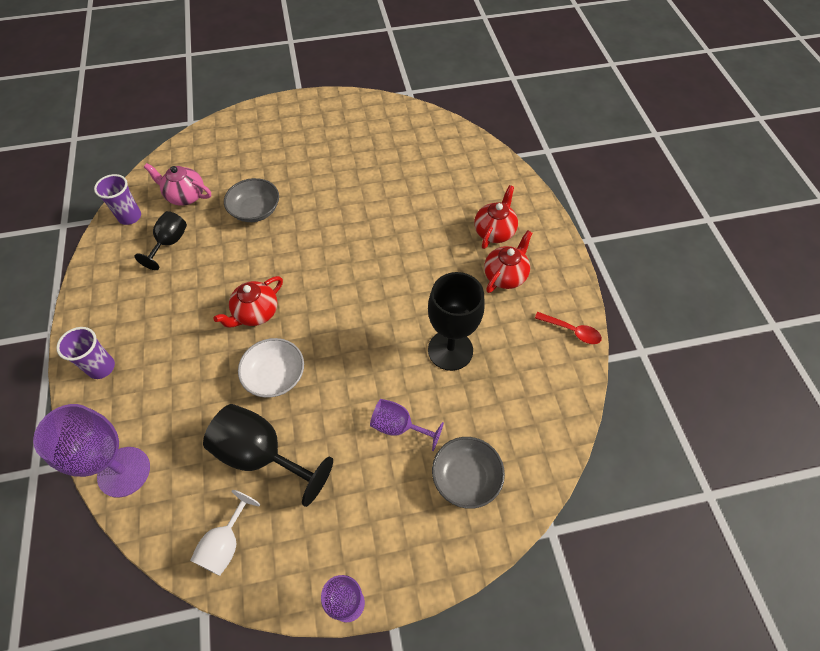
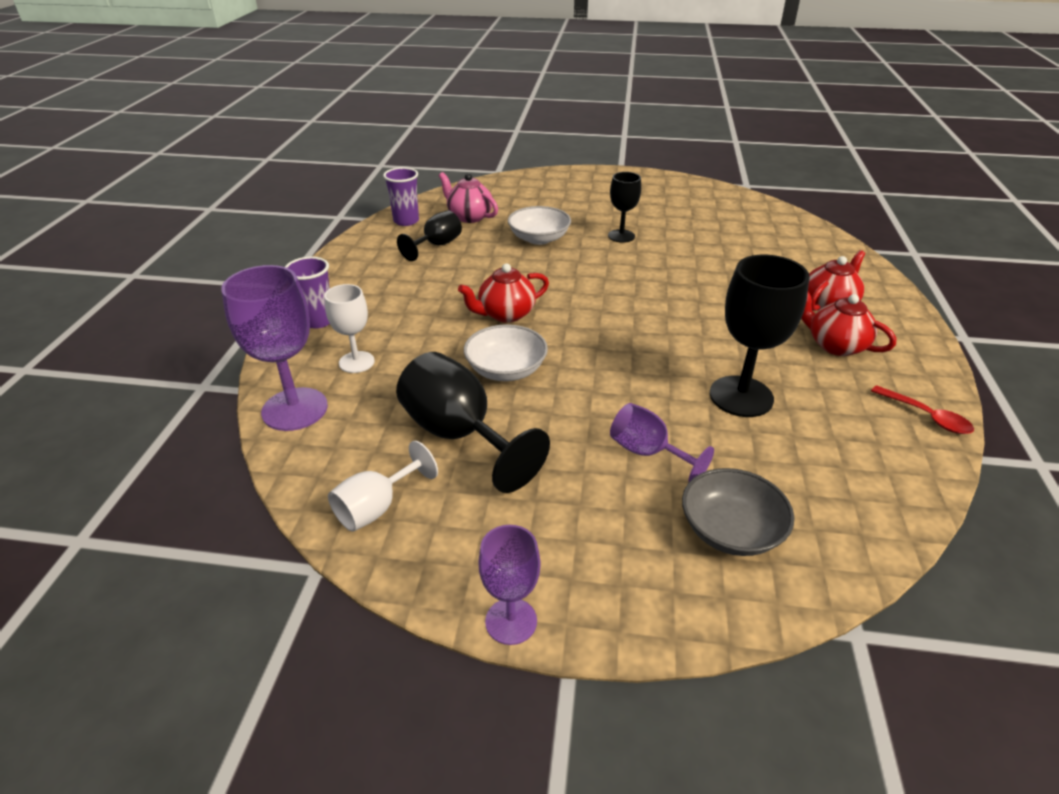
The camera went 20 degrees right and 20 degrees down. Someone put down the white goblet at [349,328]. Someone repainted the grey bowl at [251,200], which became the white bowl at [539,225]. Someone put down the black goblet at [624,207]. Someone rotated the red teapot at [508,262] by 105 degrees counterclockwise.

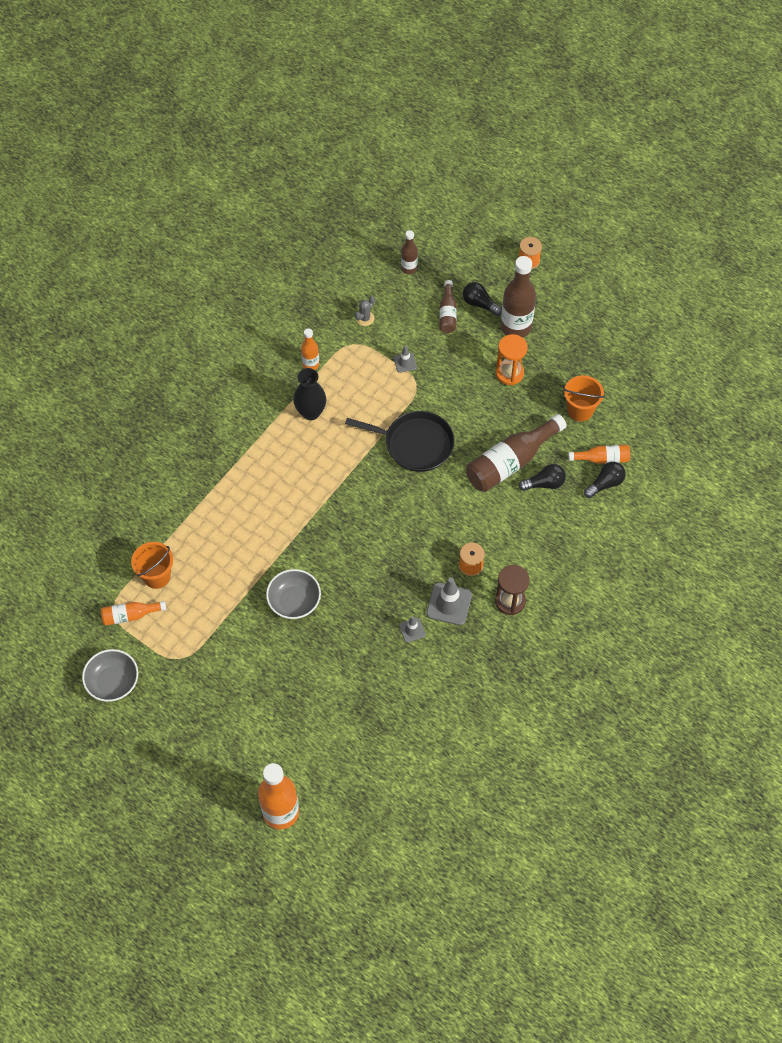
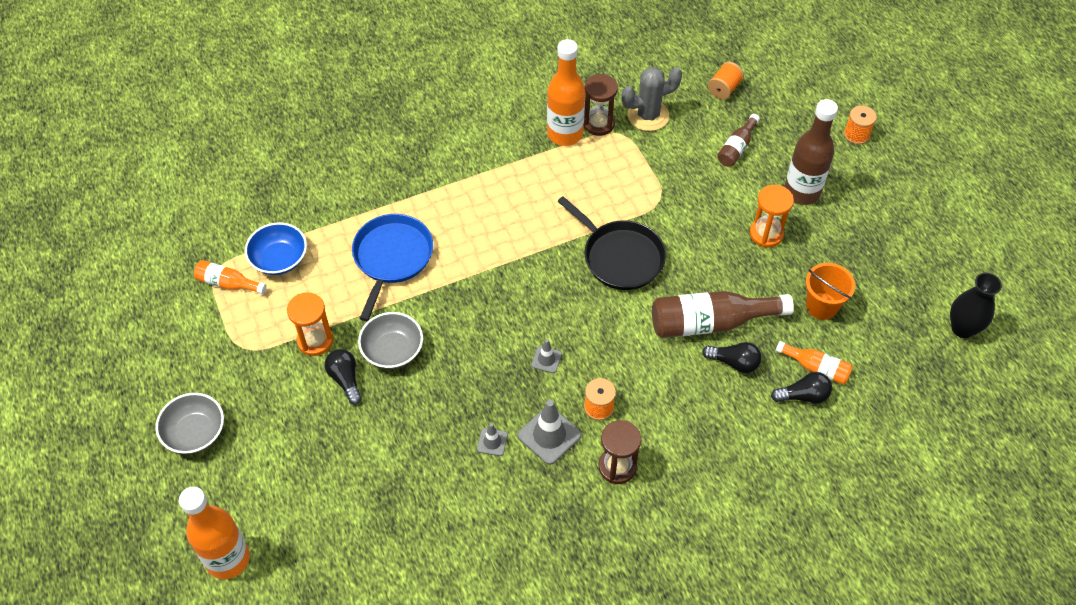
The camera went 30 degrees right and 5 degrees down. Someone carried the grey bowl from [110,675] to [190,423]. Someone swapped the orange bucket at [152,565] for the blue bowl at [276,248]. Someone put down the orange hourglass at [310,324]. Someone carried the black light bulb from [482,299] to [343,377]. Someone put down the blue pan at [392,267]. Someone carried the grey traffic cone from [405,359] to [546,356]. Someone scaled the orange bottle at [310,349] by 1.86. Someone put down the brown hourglass at [601,105]. Someone scaled the grey cactus at [365,311] by 1.97. Someone swapped the brown bottle at [409,252] for the orange spool at [726,81]. Someone carried the black vase from [309,394] to [976,305].

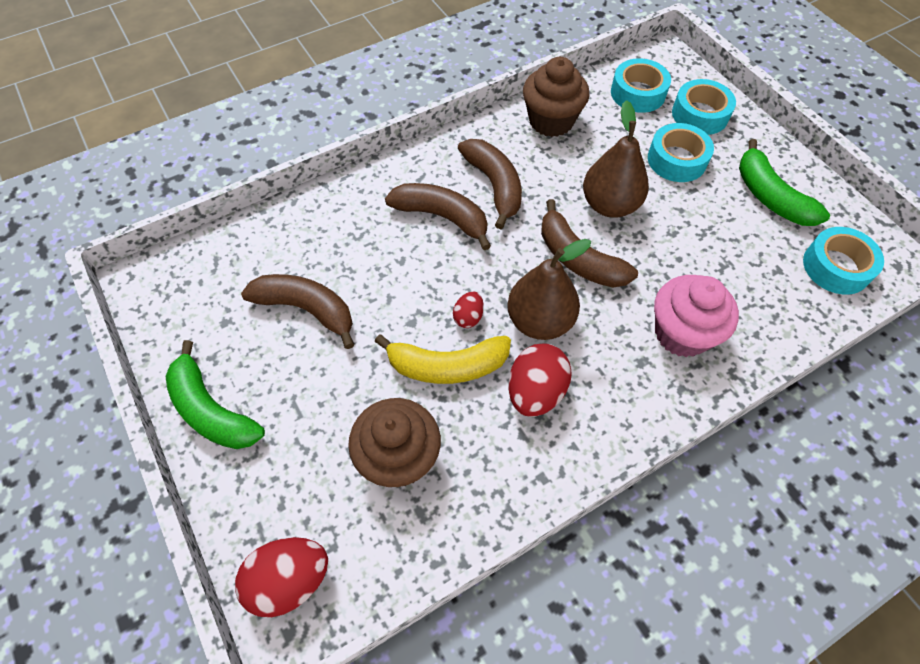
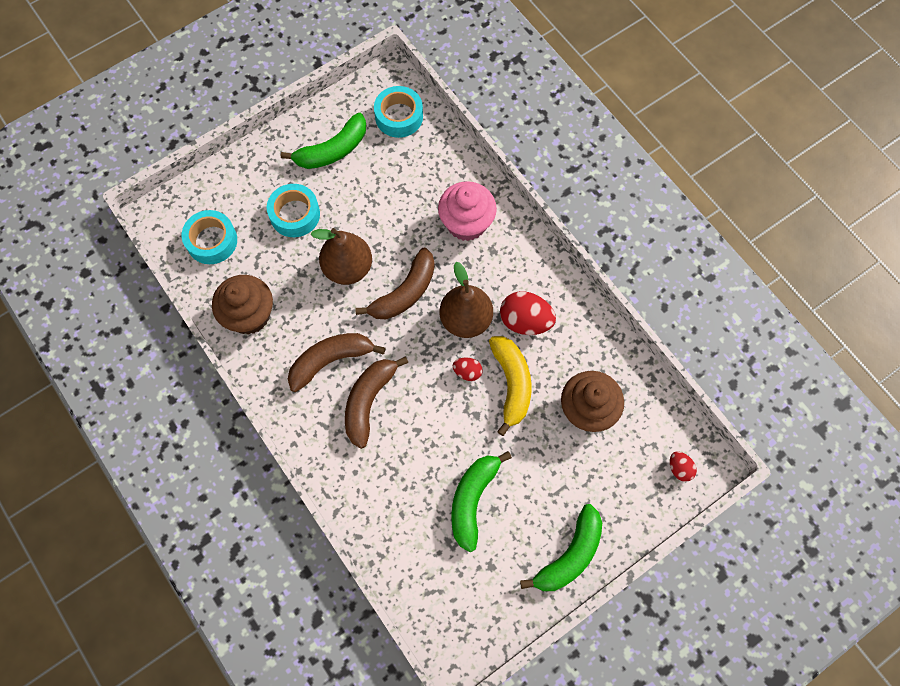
The camera went 95 degrees left and 10 degrees up. Someone repainted the brown banana at [298,311], which became the green banana at [481,501]. Someone scaled the red egg at [281,577] by 0.53. Someone took away the turquoise tape at [704,107].

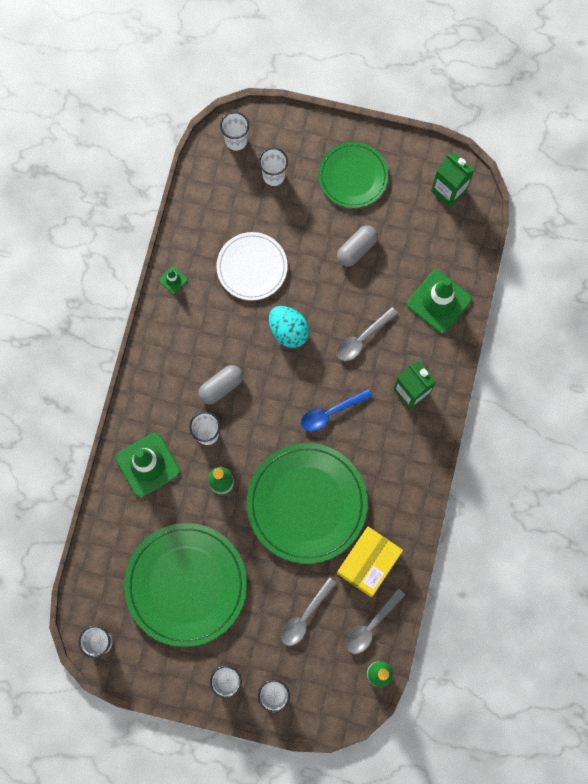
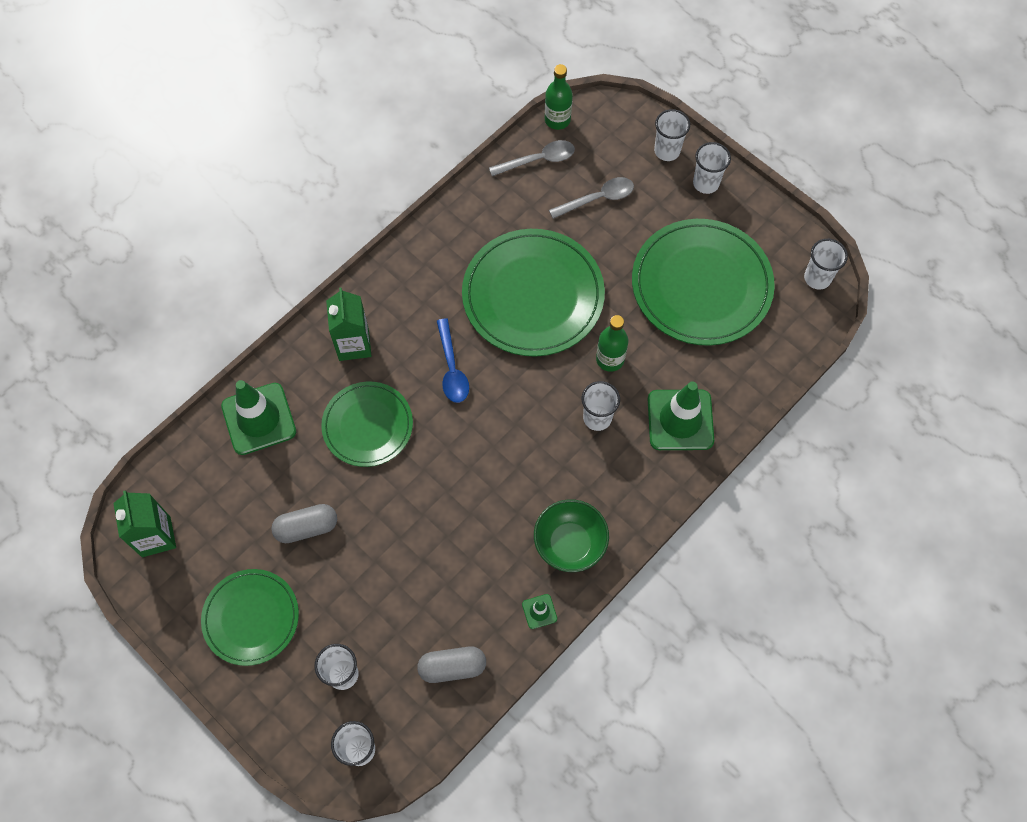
The camera went 150 degrees left and 10 degrees down. Someone swapped the grey spoon at [367,334] for the green plate at [367,424]. Someone carried the grey capsule from [220,385] to [451,664]. Someone rotated the blue spoon at [336,410] by 75 degrees clockwise. Someone put down the green bowl at [571,535]. Someone took away the white plate at [252,266]. Someone took away the turquoise egg at [289,327]. Someone took away the yellow box at [370,562].

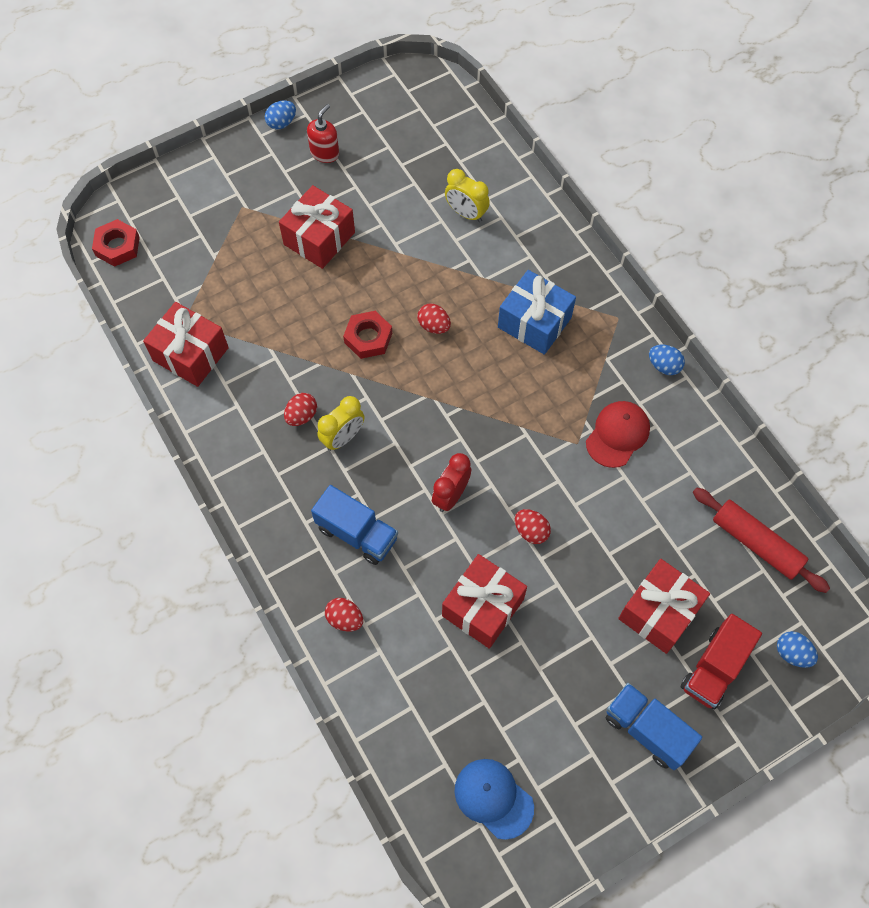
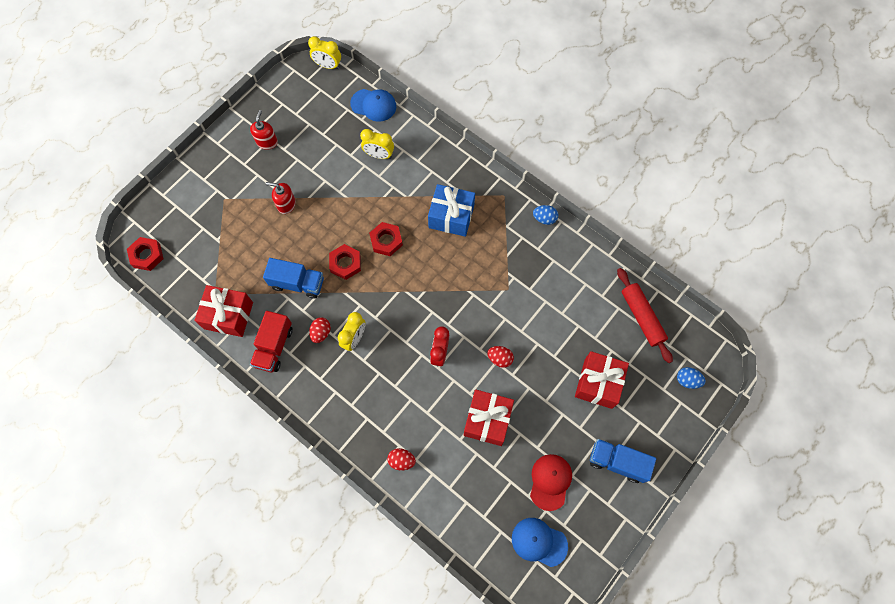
The camera went 20 degrees left and 5 degrees up. Someone carried the red truck from [721,661] to [271,341]. Someone carried the blue truck from [354,525] to [293,278]. Someone swapped the red gift at [317,227] for the red soap dispenser at [281,198]. Someone put down the yellow clock at [324,52]. Someone put down the blue cap at [373,105]. Someone swapped the red egg at [434,319] for the red nut at [386,239]. Someone carried the red cap from [618,434] to [551,482]. Someone rotated the red rolling pin at [761,540] by 45 degrees clockwise. Someone took away the blue egg at [280,115].

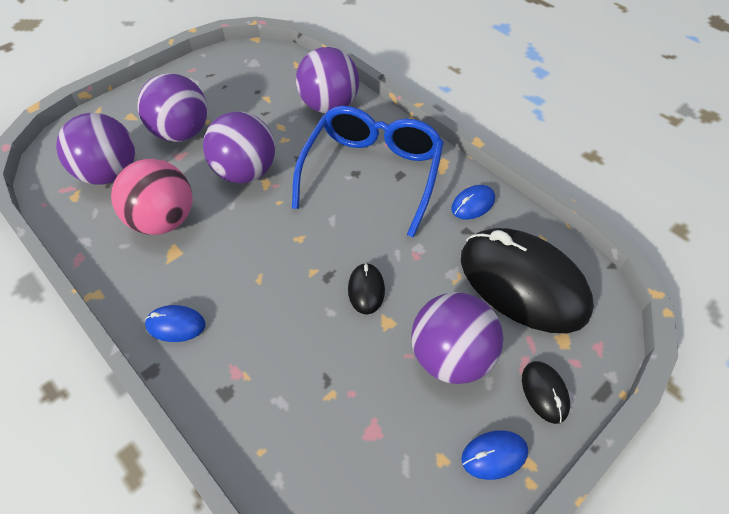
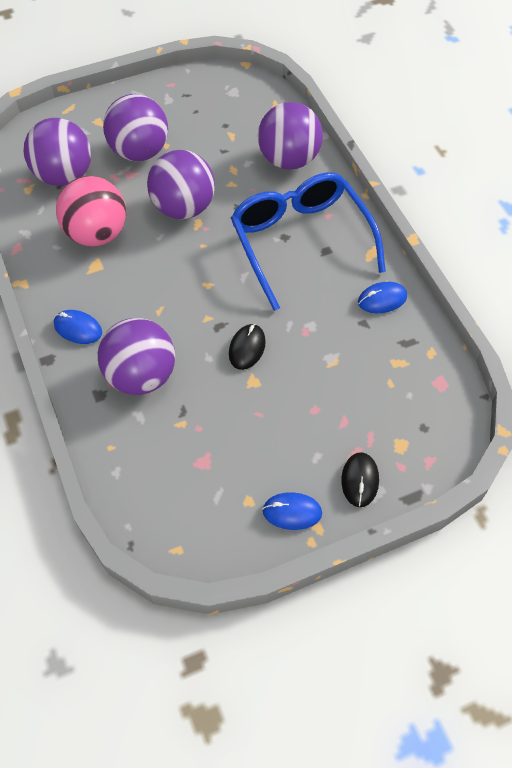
The camera went 20 degrees right and 5 degrees up. Someone carried the purple ball from [457,338] to [136,356]. Someone rotated the blue glasses at [368,172] by 60 degrees counterclockwise. Someone took away the black mouse at [527,280].

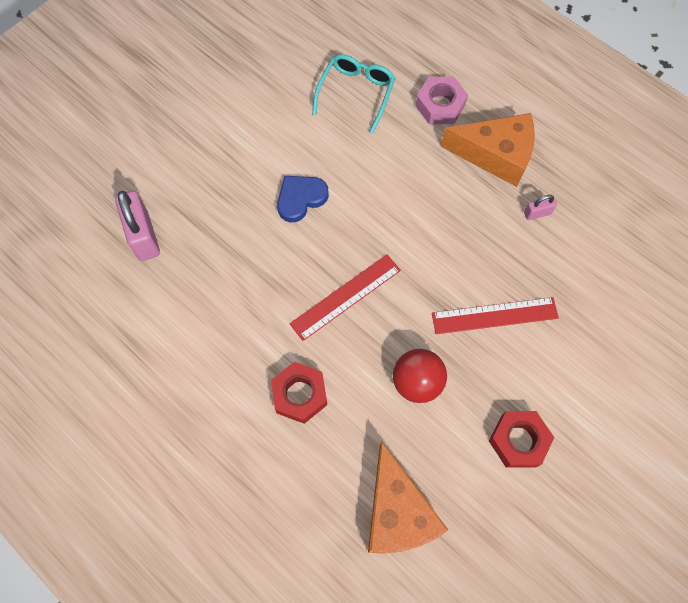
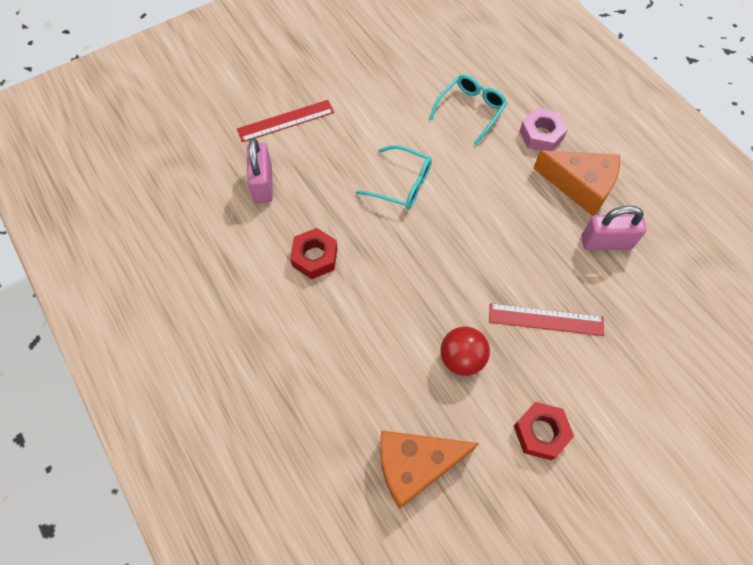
The camera went 15 degrees right and 5 degrees down. Someone carried the red ruler from [345,298] to [285,121]. Someone carried the red nut from [299,393] to [313,253]. Someone swapped the blue heart at [303,199] for the turquoise glasses at [394,177]. Someone rotated the orange cheese at [408,497] by 75 degrees clockwise. Someone scaled the pink padlock at [540,207] by 2.02.

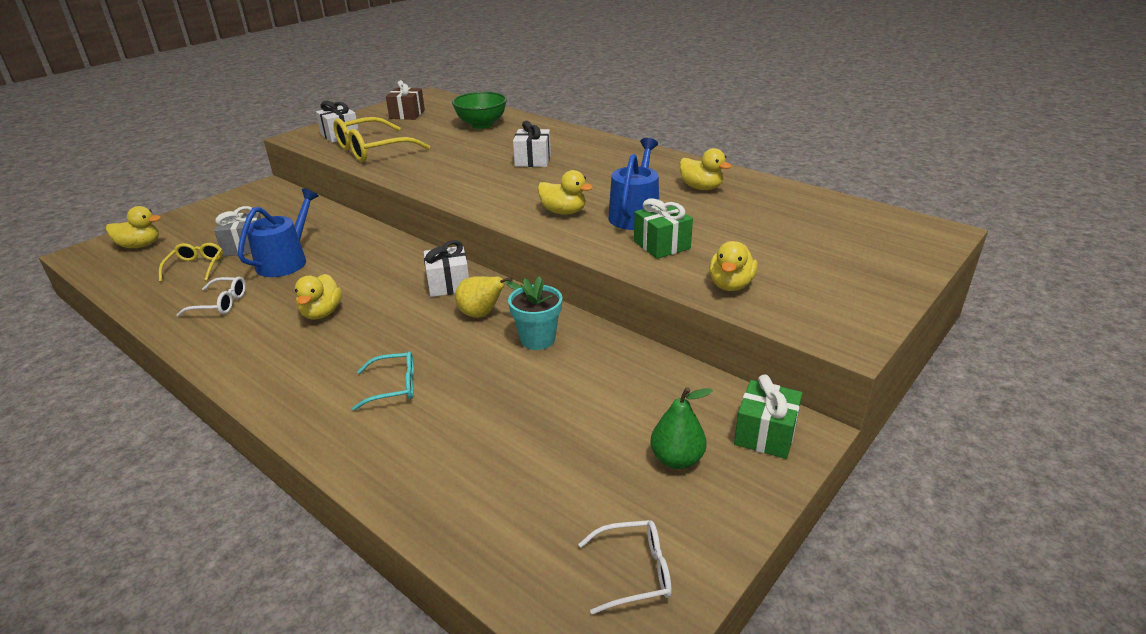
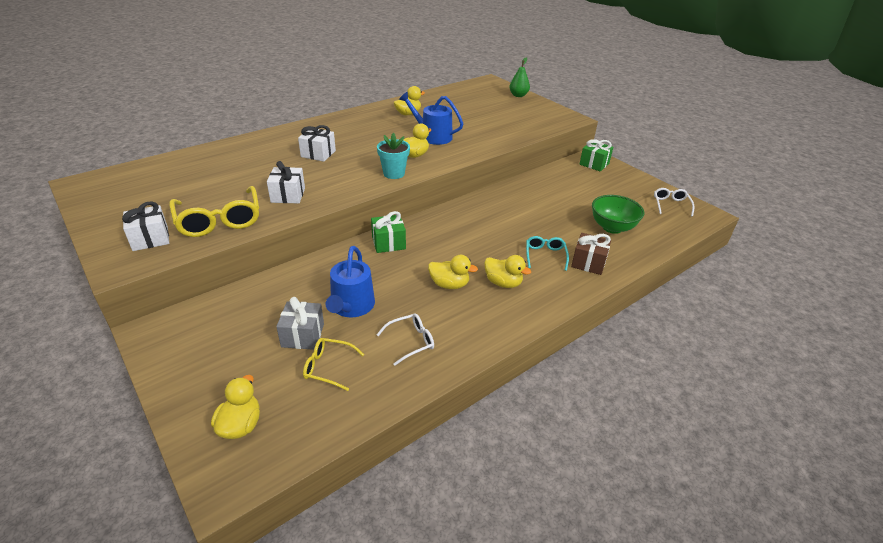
The camera went 80 degrees left and 5 degrees up. Someone carried the white gift from [446,268] to [286,182]. Someone rotated the blue watering can at [278,232] by 120 degrees counterclockwise. Someone carried the green gift from [663,228] to [388,232]. Someone carried the turquoise flower pot from [535,313] to [393,156]. Someone rotated the white glasses at [211,297] by 45 degrees clockwise. Someone carried the yellow duck from [733,266] to [507,271]. Someone carried the green pear from [682,428] to [519,77]. Someone carried the brown gift from [405,100] to [591,254]. Someone carried the green bowl from [479,110] to [618,214]. Someone took away the yellow pear at [488,297].

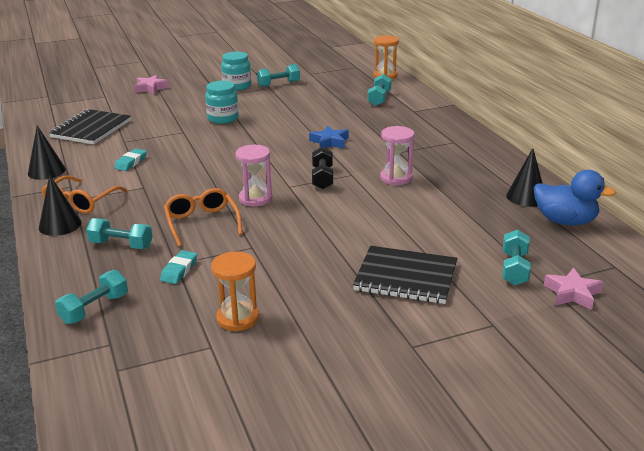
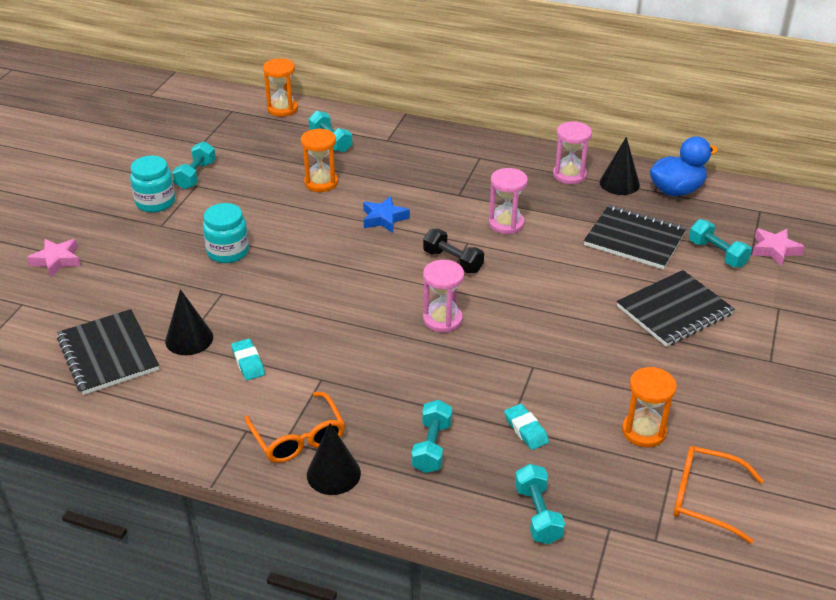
The camera went 50 degrees left and 10 degrees up. Someone carried the black cone from [47,152] to [189,322]. Someone put down the orange hourglass at [319,160]. Someone rotated the turquoise dumbbell at [119,233] by 45 degrees counterclockwise. Someone put down the pink hourglass at [572,152]. Someone put down the black notebook at [635,237]. Someone carried the orange glasses from [203,217] to [718,495].

